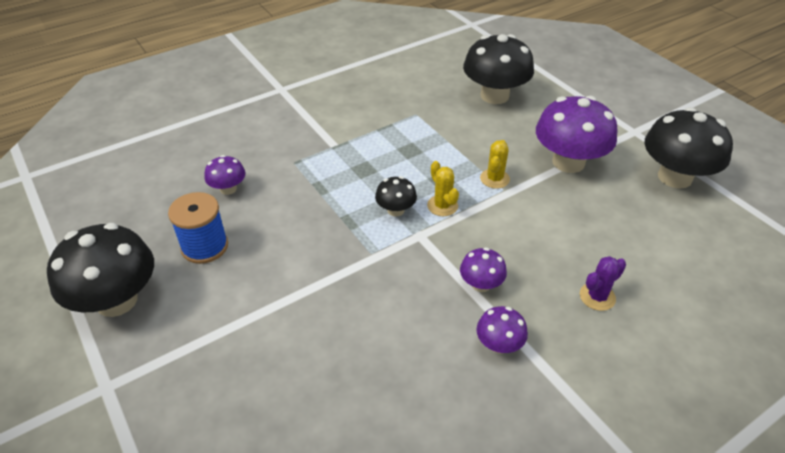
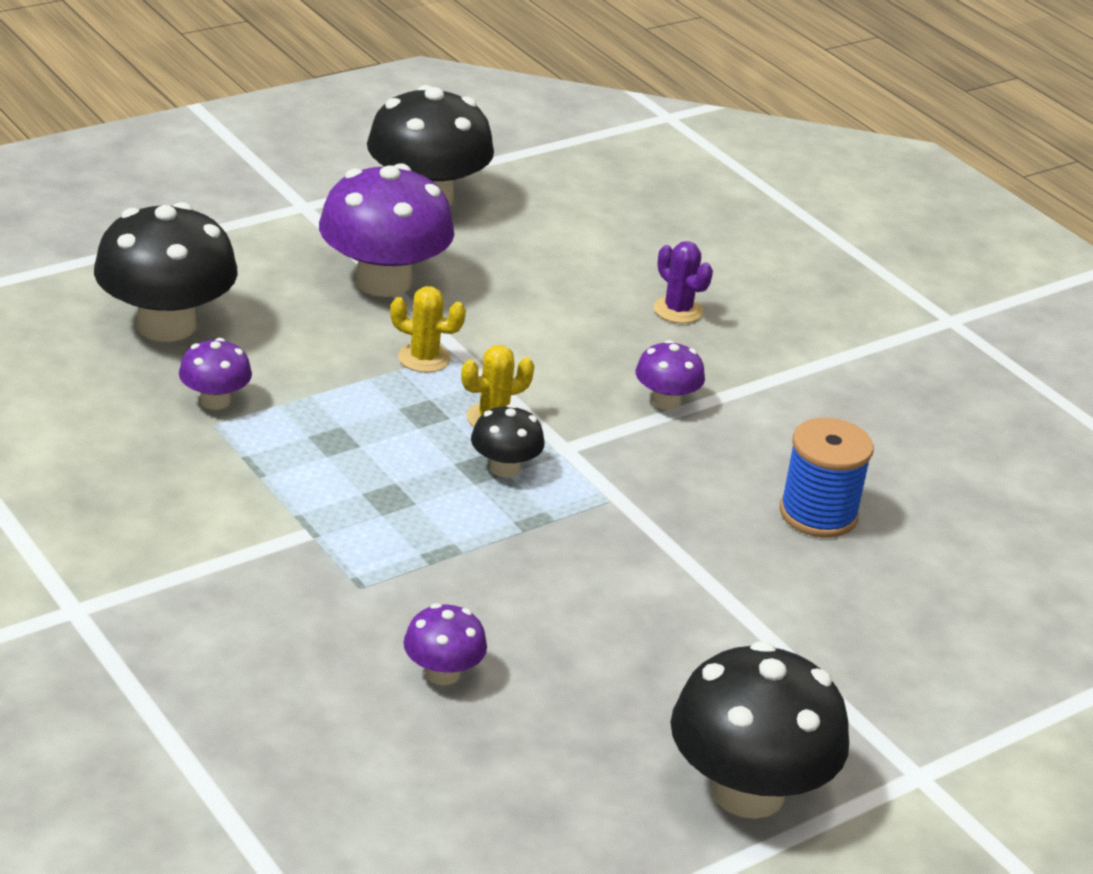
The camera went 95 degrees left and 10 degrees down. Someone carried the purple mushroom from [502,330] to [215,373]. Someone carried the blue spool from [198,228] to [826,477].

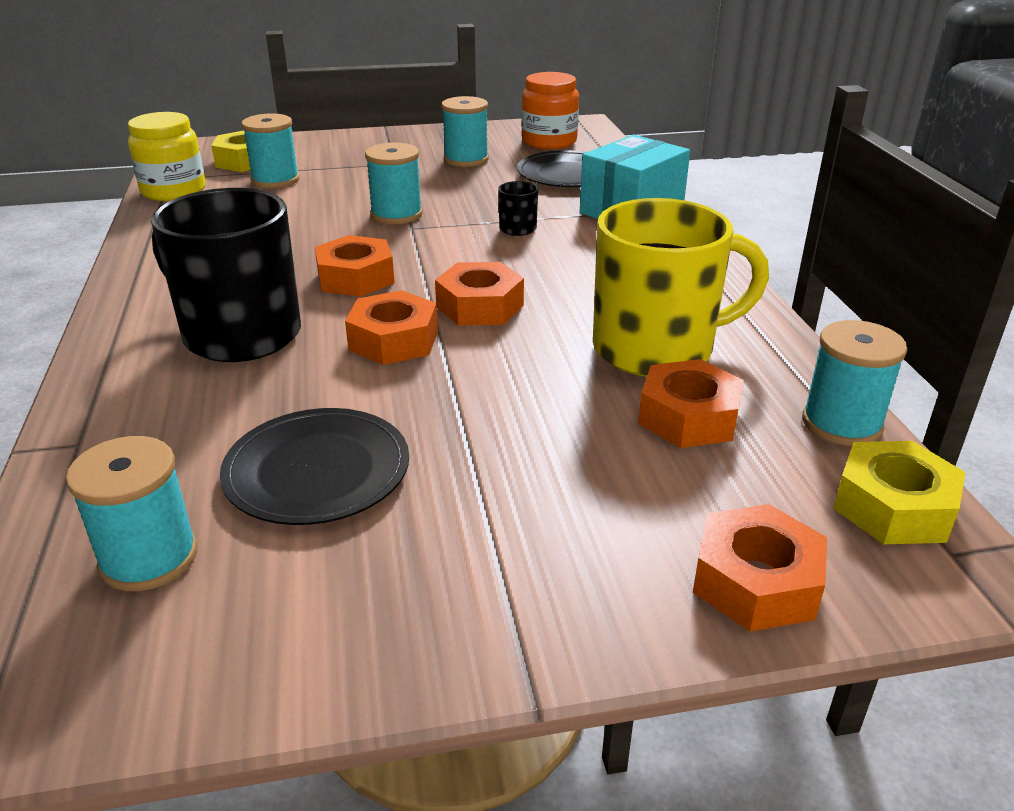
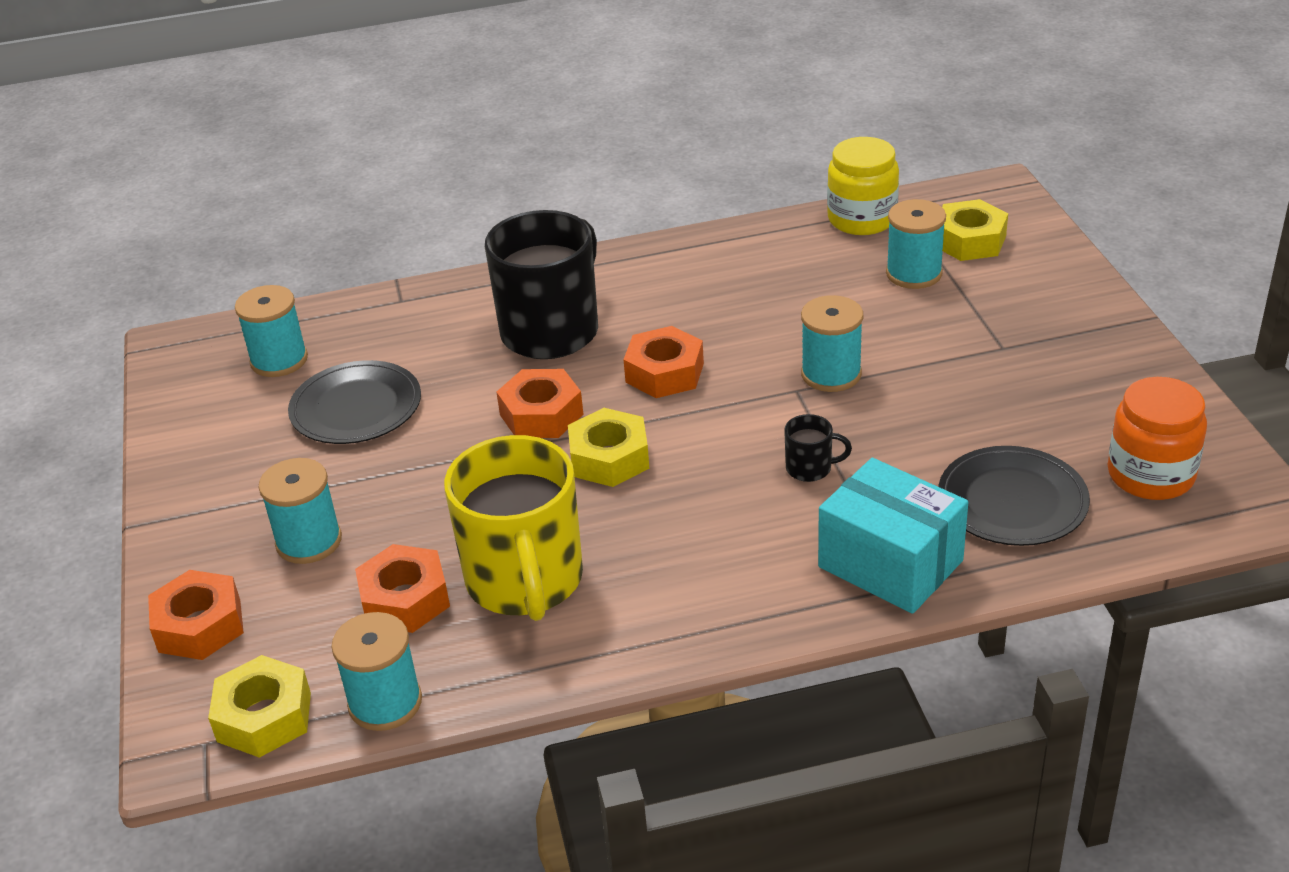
The camera went 90 degrees right and 5 degrees up. Someone carried the turquoise spool from [465,131] to [300,511]. Someone repainted the orange nut at [479,294], which became the yellow nut at [608,447].

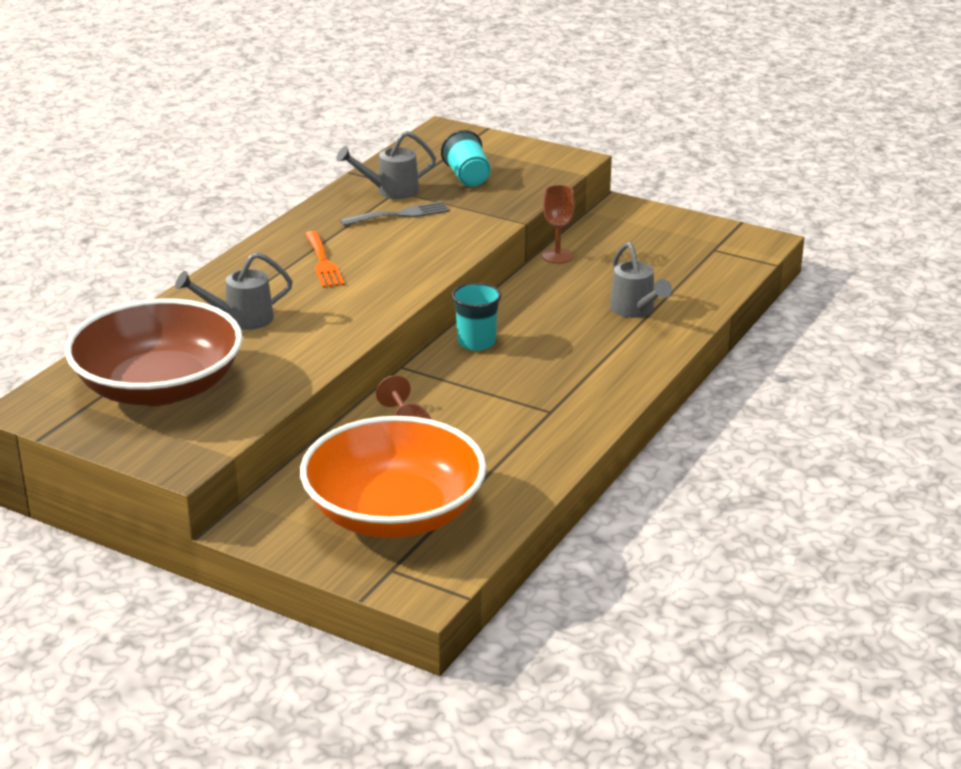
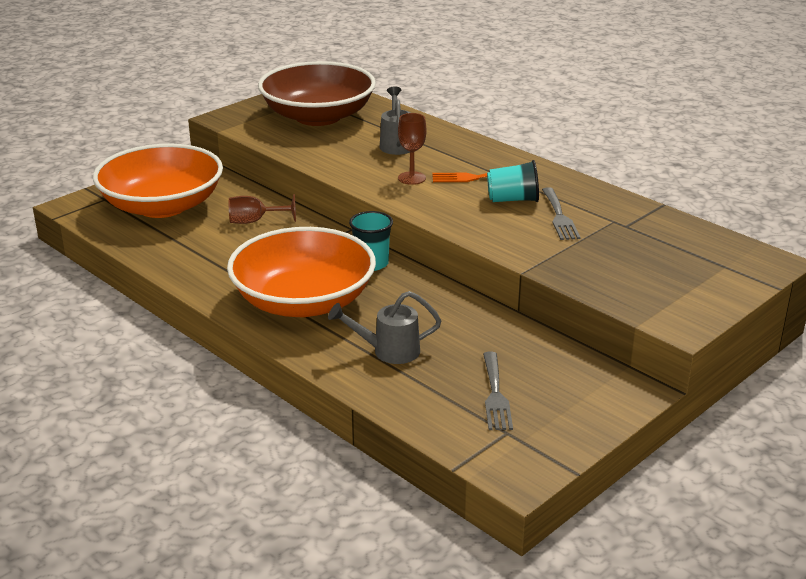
The camera went 105 degrees right and 0 degrees up. Someone put down the orange bowl at [301,272]. Someone carried the brown goblet from [558,224] to [412,149]. Someone put down the grey fork at [498,391]. Someone carried the turquoise cup from [466,158] to [513,181]. Someone took away the grey watering can at [386,165].

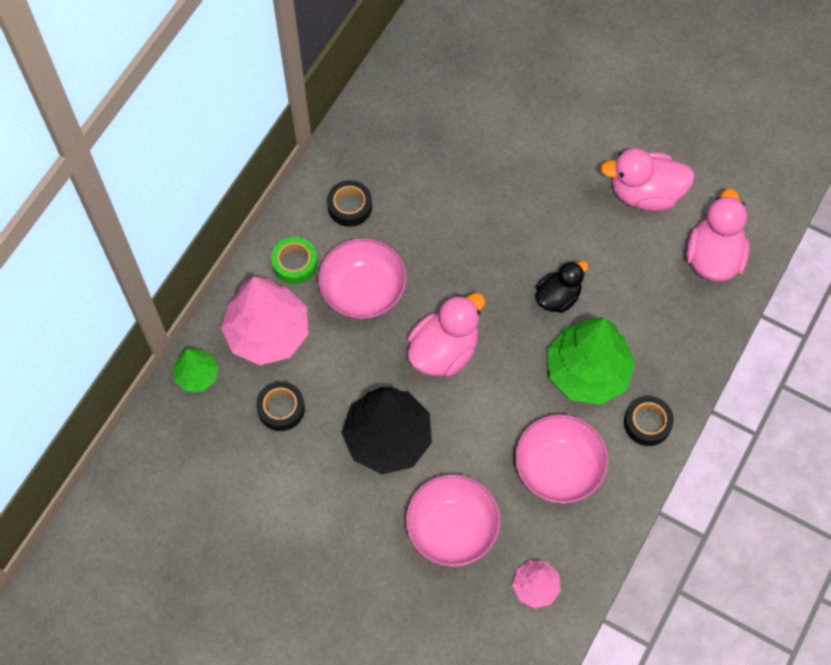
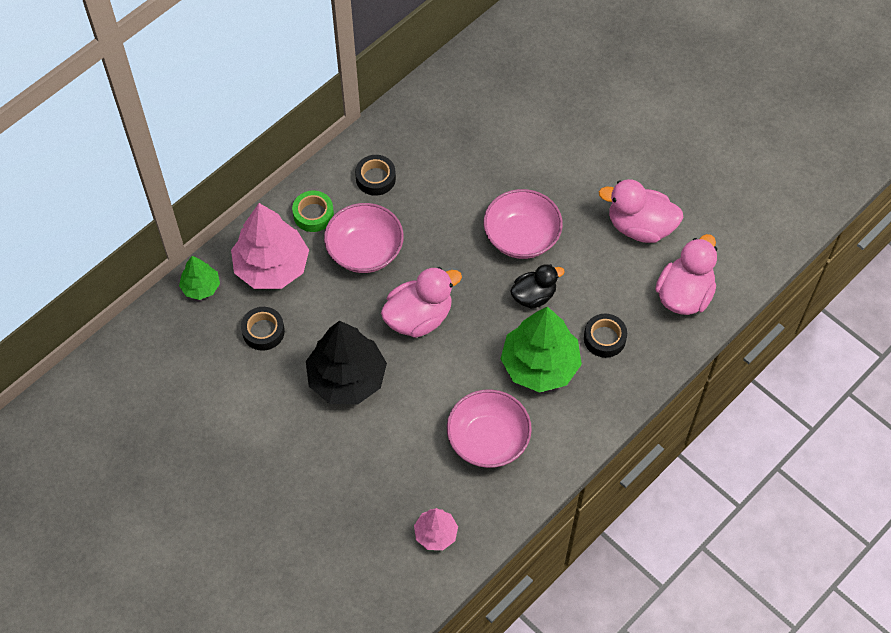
The camera went 15 degrees right and 5 degrees down. Someone carried the pink bowl from [453,520] to [523,224]. Someone carried the black tape from [649,421] to [605,336].

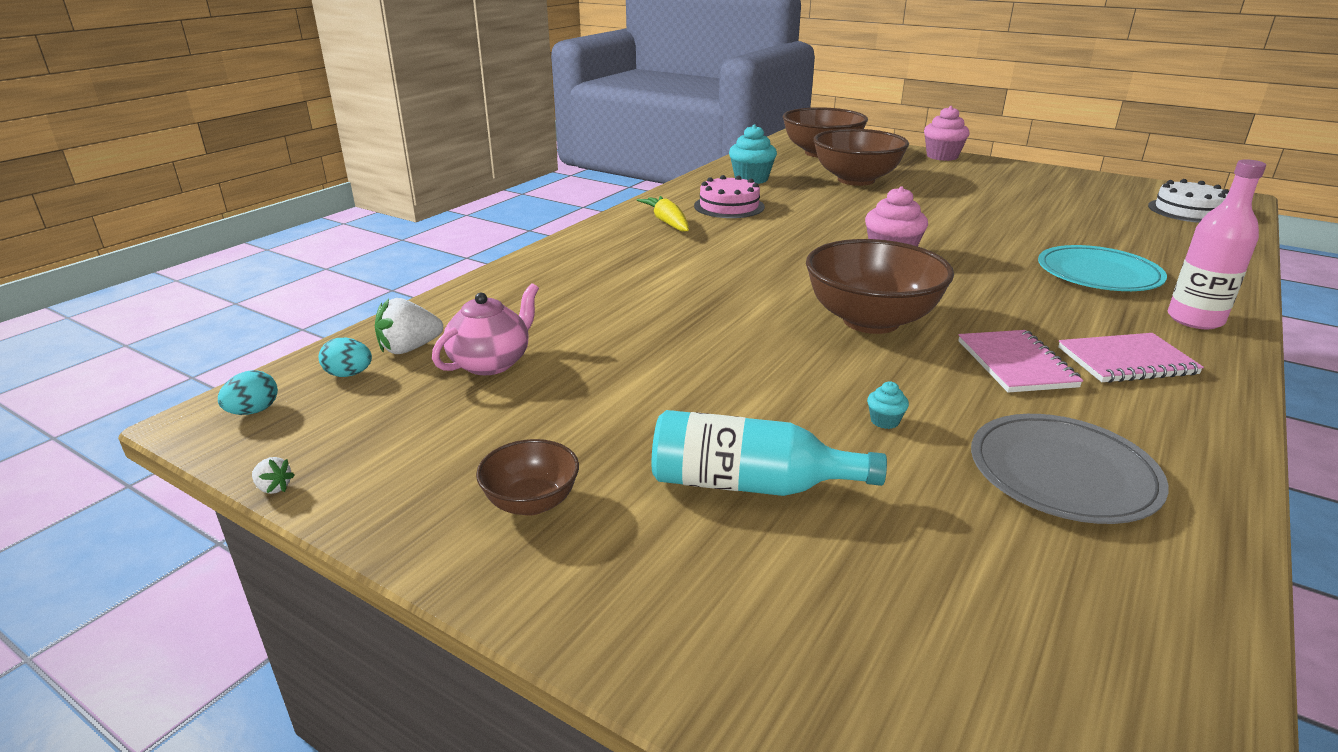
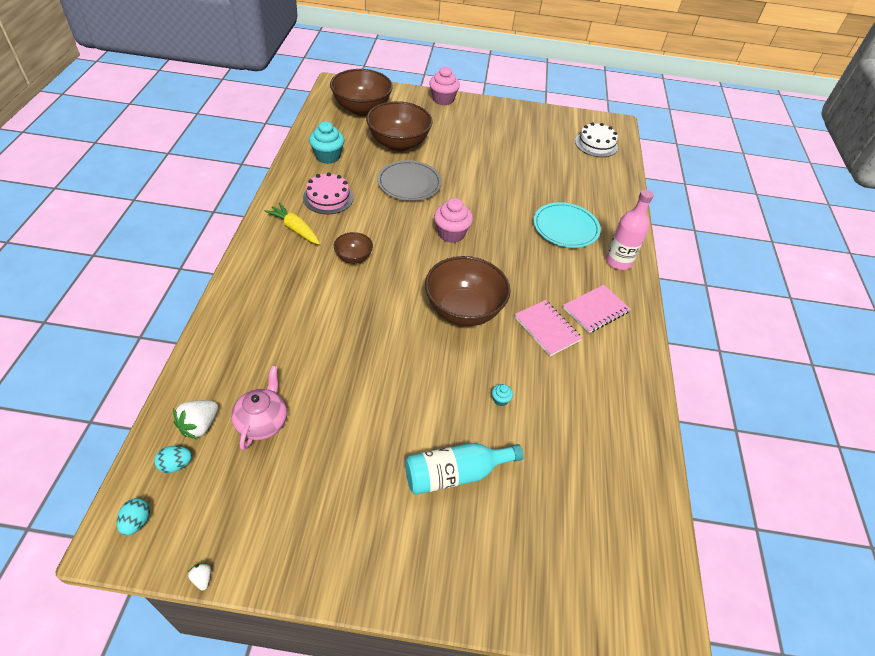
The camera went 30 degrees left and 20 degrees up. Someone rotated the white strawberry at [273,475] by 120 degrees counterclockwise. Someone carried the brown bowl from [527,477] to [353,247]. Someone carried the grey plate from [1070,469] to [409,180].

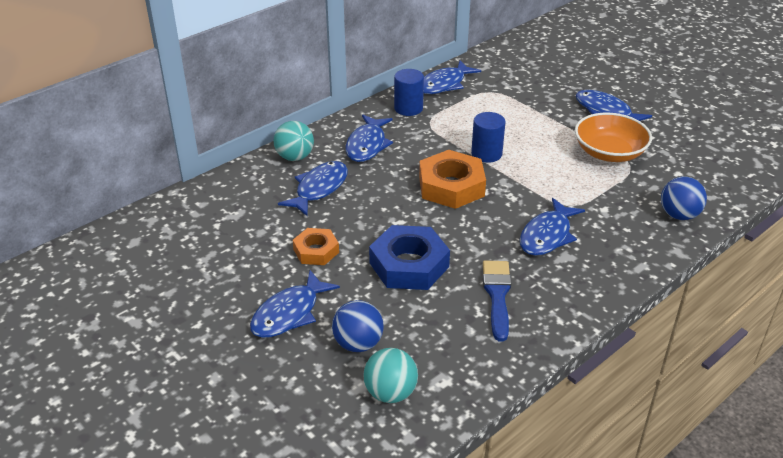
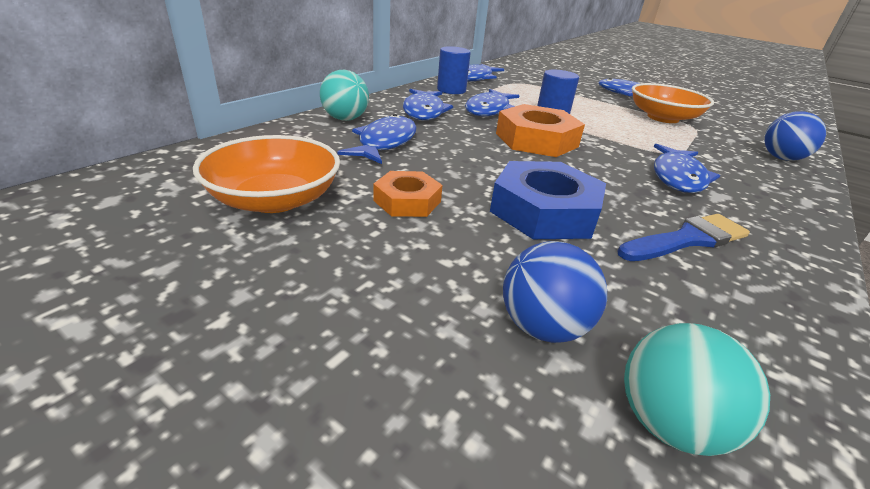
The camera went 15 degrees left and 5 degrees down. Someone put down the orange bowl at [266,174]. Someone carried the blue fish from [295,304] to [492,102]. Someone rotated the blue brush at [497,301] by 75 degrees clockwise.

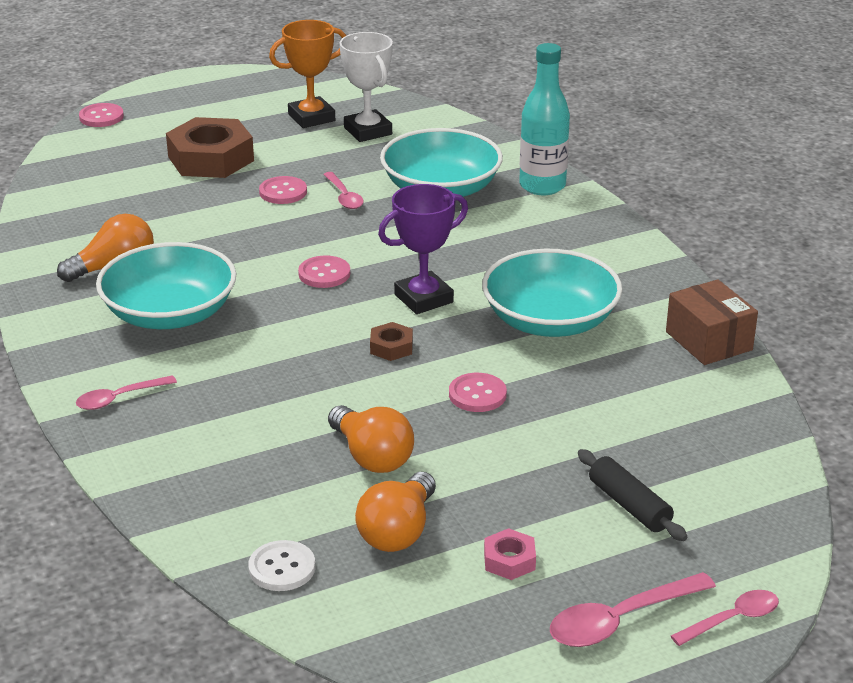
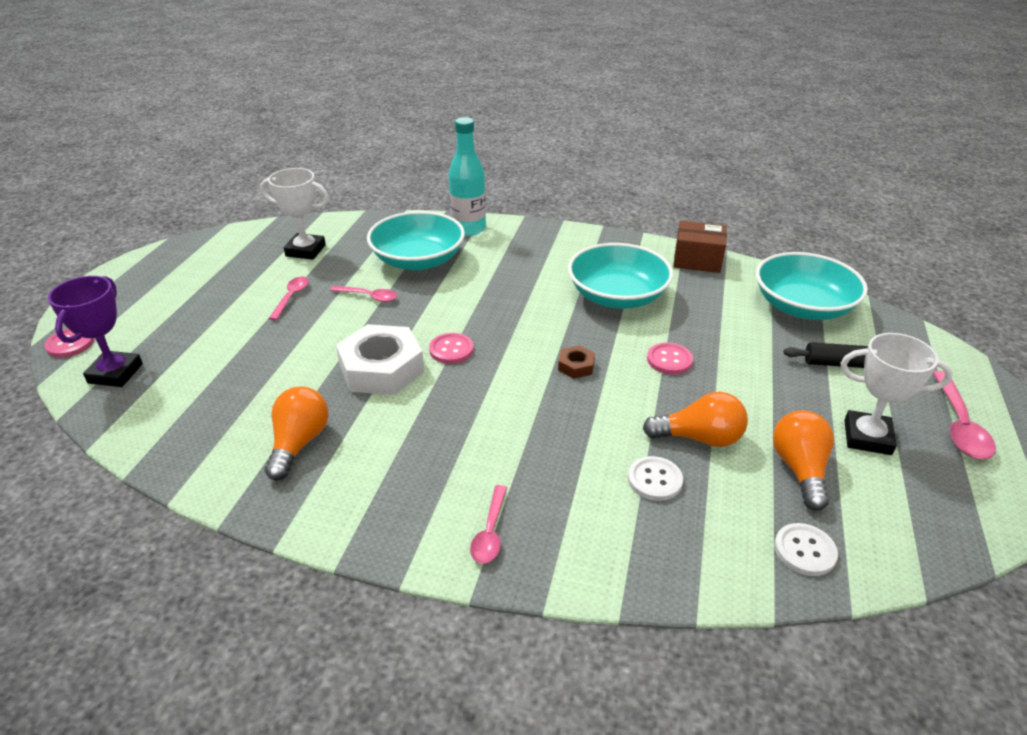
The camera went 50 degrees left and 5 degrees up. Someone carried the purple trophy from [423,249] to [95,331]. Someone carried the pink spoon from [725,618] to [289,298]. Someone put down the white nut at [380,359]. Someone put down the white button at [655,478]. Someone carried the turquoise bowl from [166,285] to [812,286]. Someone rotated the orange light bulb at [395,512] by 150 degrees counterclockwise. Someone swapped the pink nut at [510,554] for the white trophy at [897,394]. Someone took away the brown nut at [210,147]. Someone took away the pink button at [283,190]. Someone took away the orange trophy at [307,74].

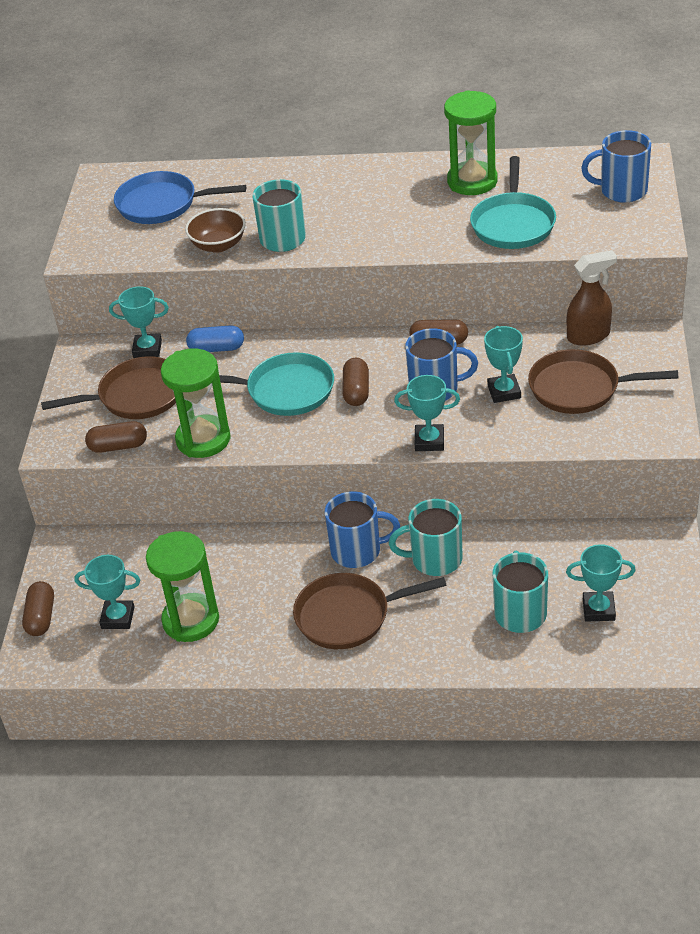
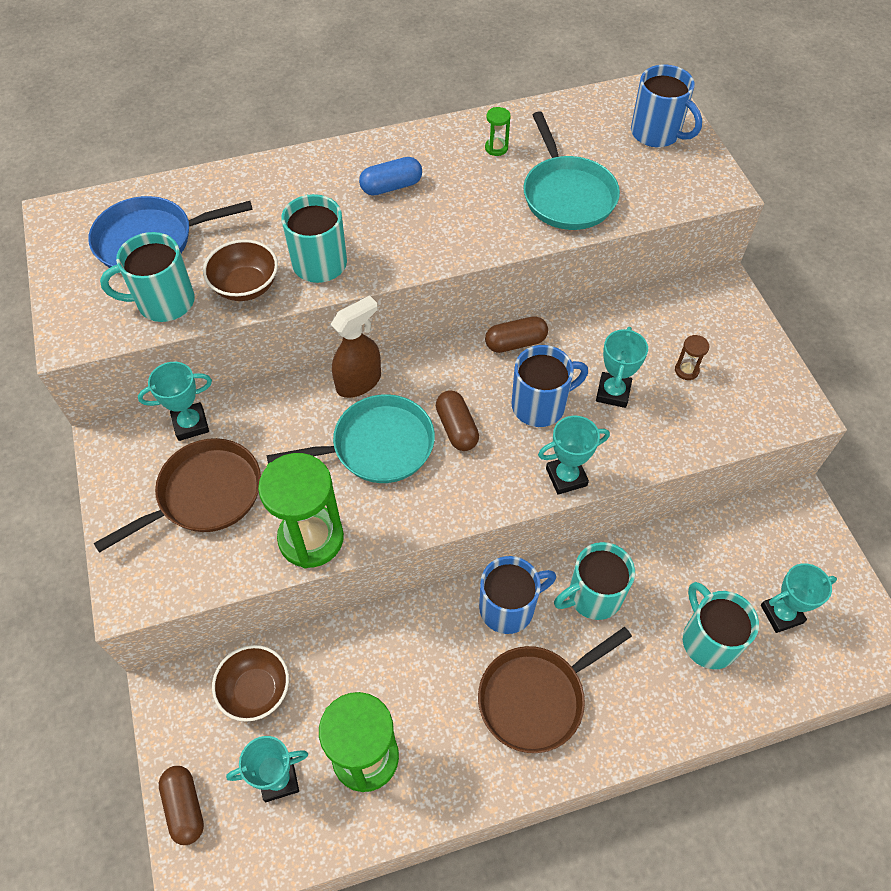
The camera went 25 degrees left and 15 degrees up. Someone put down the turquoise mug at [147,277]. Someone put down the brown bowl at [250,683]. Someone carried the brown spray bottle from [592,298] to [356,346]. Someone carried the blue capsule from [215,338] to [390,176]. Someone scaled the green hourglass at [470,142] by 0.41. Someone rotated the turquoise trophy at [503,364] by 45 degrees clockwise. Someone rotated the blue mug at [616,166] by 120 degrees counterclockwise. Someone swapped the brown pan at [603,381] for the brown hourglass at [692,357]. Someone took away the brown capsule at [116,437].

